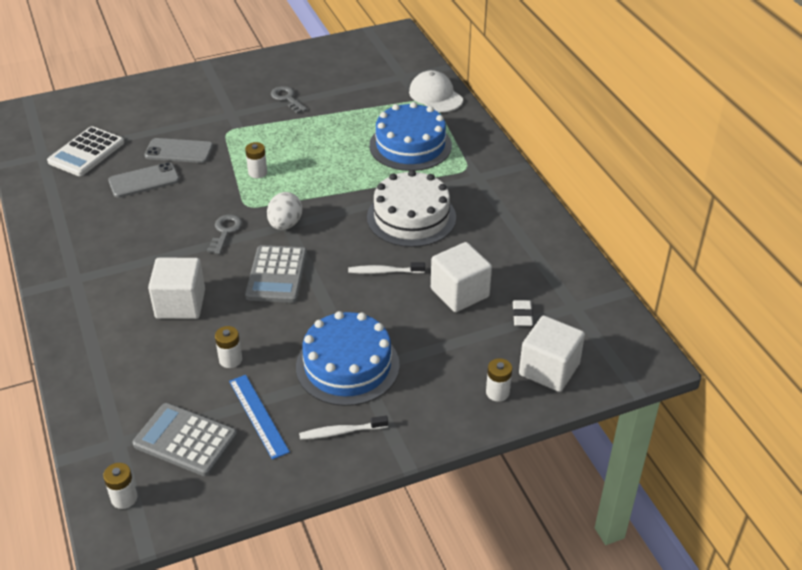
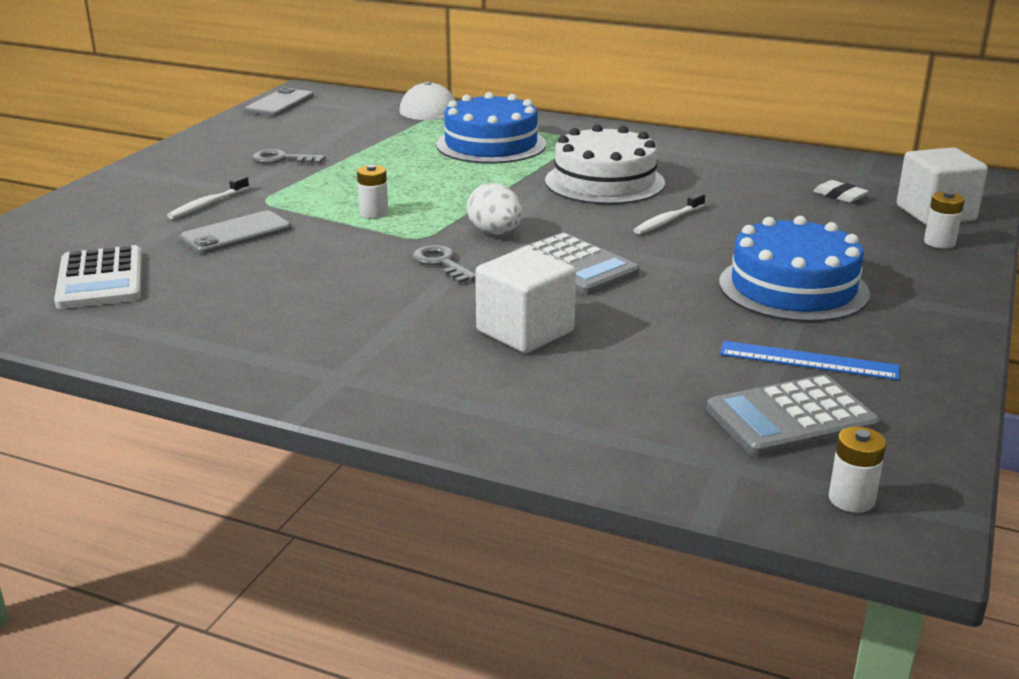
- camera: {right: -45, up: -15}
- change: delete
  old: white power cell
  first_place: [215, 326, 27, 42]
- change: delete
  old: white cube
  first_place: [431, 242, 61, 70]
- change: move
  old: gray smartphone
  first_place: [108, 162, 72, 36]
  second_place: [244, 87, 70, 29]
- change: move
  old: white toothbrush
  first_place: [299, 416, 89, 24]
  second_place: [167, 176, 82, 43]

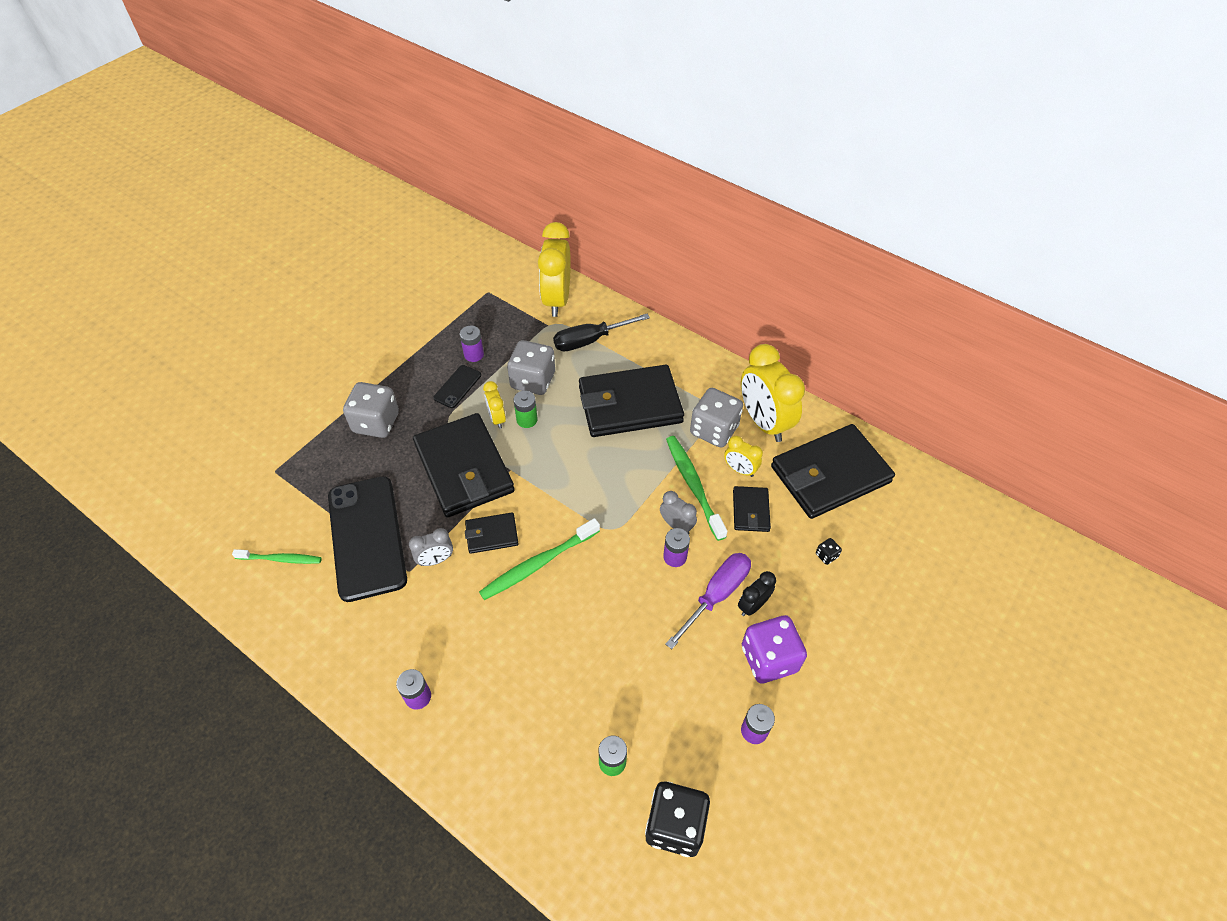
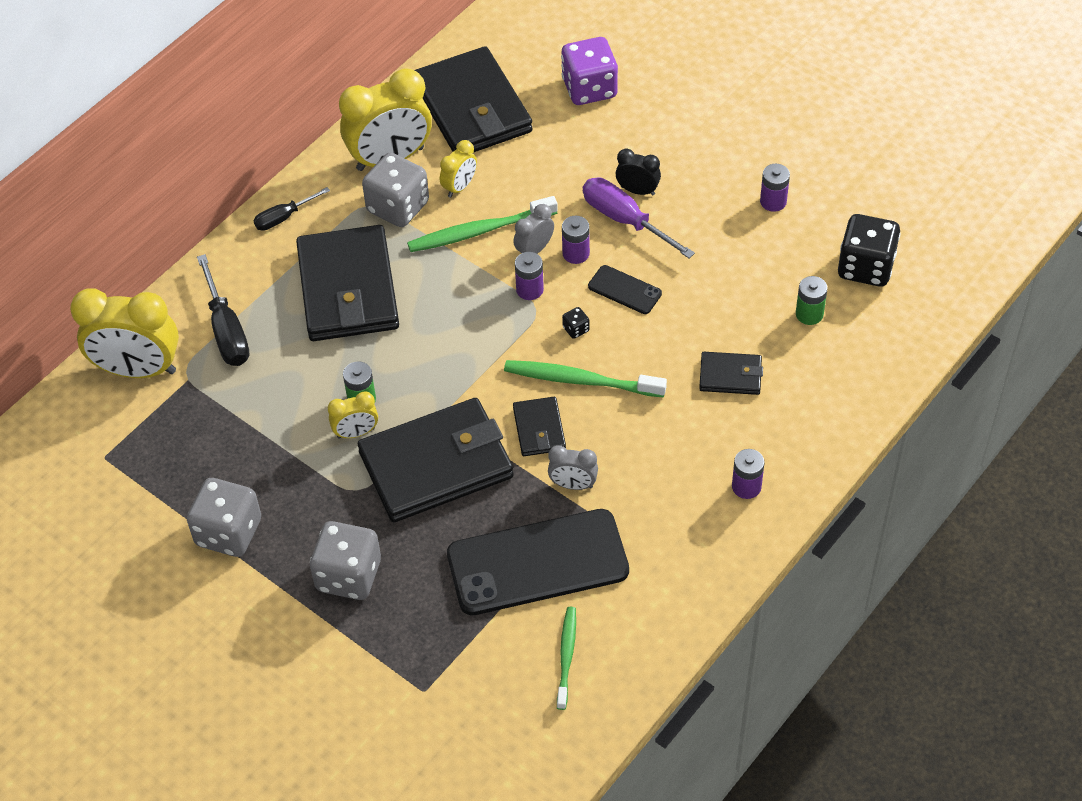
- camera: {right: -85, up: 0}
- change: insert
  new: ebony screwdriver
  second_place: [254, 187, 76, 44]
- change: move
  old: ebony smartphone
  first_place: [433, 365, 48, 43]
  second_place: [588, 265, 74, 49]
- change: move
  old: purple power cell
  first_place: [460, 326, 24, 36]
  second_place: [515, 252, 29, 48]
- change: move
  old: gray die
  first_place: [507, 340, 48, 55]
  second_place: [187, 478, 74, 79]
- change: move
  old: ebony card wallet
  first_place: [733, 486, 38, 46]
  second_place: [699, 352, 64, 43]
- change: move
  old: purple die
  first_place: [742, 615, 65, 69]
  second_place: [561, 37, 57, 68]
- change: move
  old: ebony die
  first_place: [816, 538, 26, 27]
  second_place: [562, 307, 27, 32]
- change: rotate
  old: gray alarm clock
  first_place: [409, 528, 44, 38]
  second_place: [548, 445, 50, 45]
  degrees: 120
- change: rotate
  old: emerald toothbrush
  first_place: [479, 518, 121, 82]
  second_place: [504, 360, 163, 38]
  degrees: 135
- change: rotate
  old: ebony alarm clock
  first_place: [738, 571, 38, 45]
  second_place: [616, 149, 45, 47]
  degrees: 150

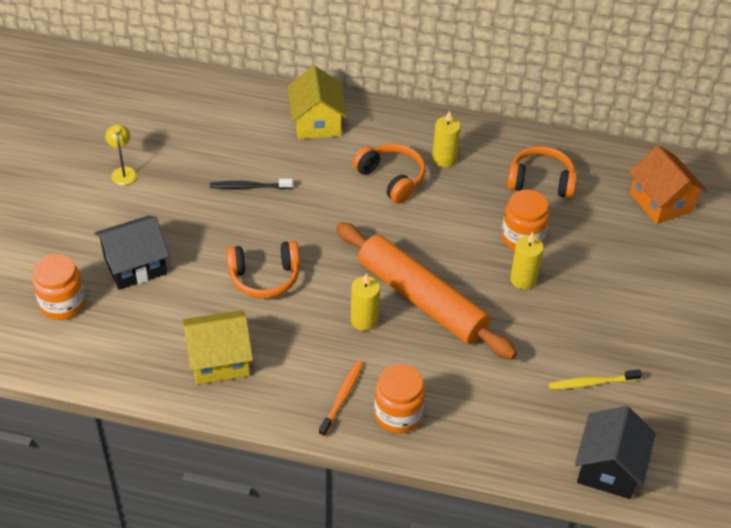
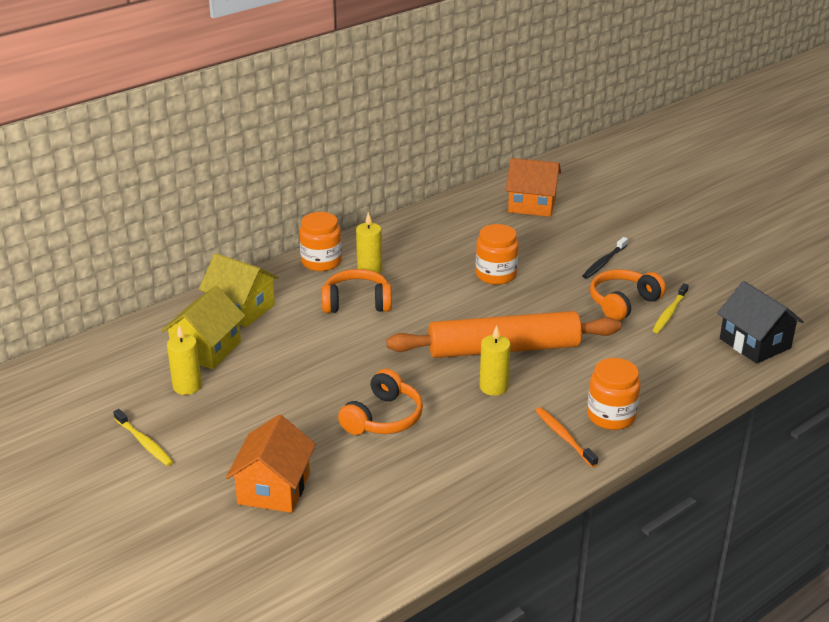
- camera: {right: -50, up: -15}
- change: move
  old: orange-coloured jar
  first_place: [32, 254, 53, 66]
  second_place: [299, 212, 43, 59]
- change: move
  old: yellow house
  first_place: [182, 310, 71, 75]
  second_place: [161, 286, 84, 83]
- change: move
  old: ebony toothbrush
  first_place: [210, 179, 83, 10]
  second_place: [582, 237, 46, 42]
- change: move
  old: orange-coloured headset
  first_place: [507, 146, 70, 53]
  second_place: [590, 269, 76, 52]
- change: move
  old: yellow candle
  first_place: [510, 232, 34, 58]
  second_place: [167, 325, 35, 70]
- change: replace
  old: yellow desk lamp
  new: yellow toothbrush
  first_place: [105, 125, 32, 60]
  second_place: [113, 409, 60, 57]
- change: recolor
  old: ebony house
  new: orange-coloured house
  first_place: [94, 215, 75, 75]
  second_place: [226, 414, 90, 99]

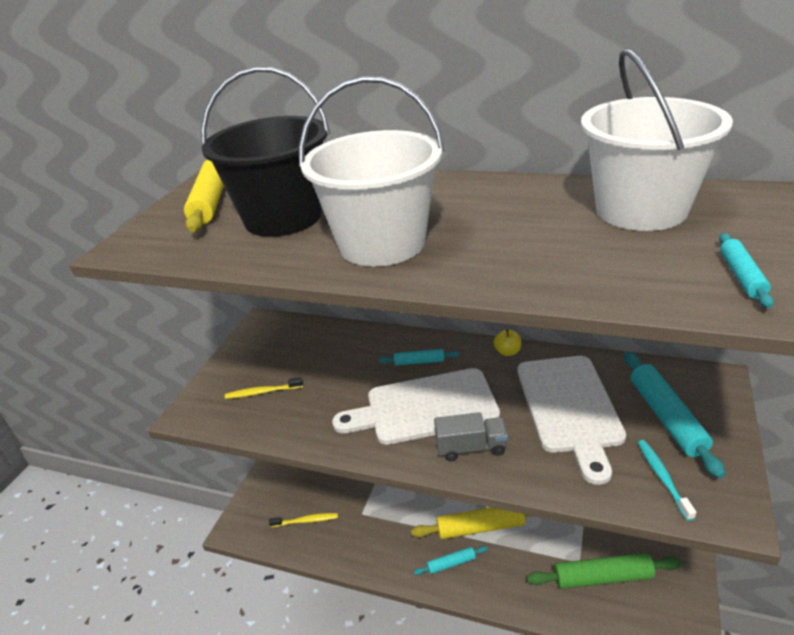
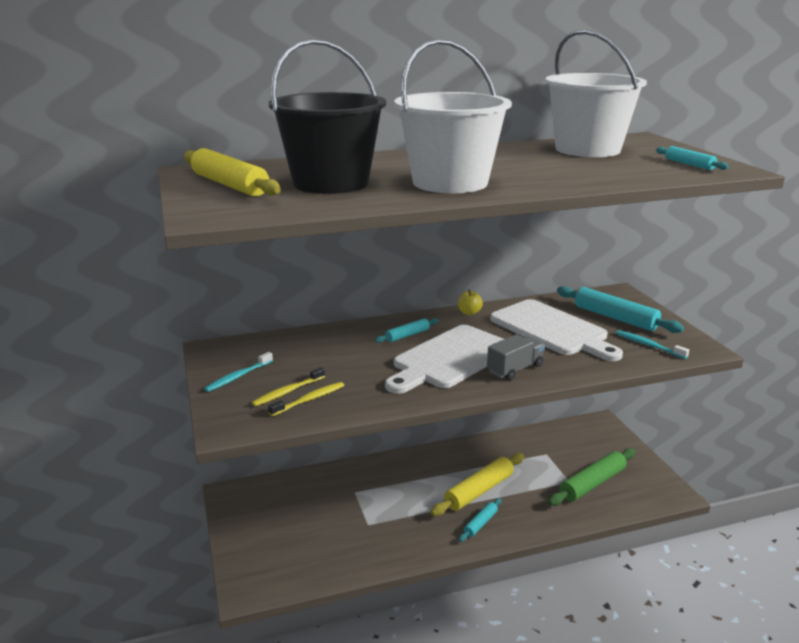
- camera: {right: -40, up: -10}
- change: insert
  new: aqua toothbrush
  second_place: [204, 352, 69, 40]
- change: move
  old: yellow toothbrush
  first_place: [269, 513, 69, 14]
  second_place: [268, 382, 76, 34]

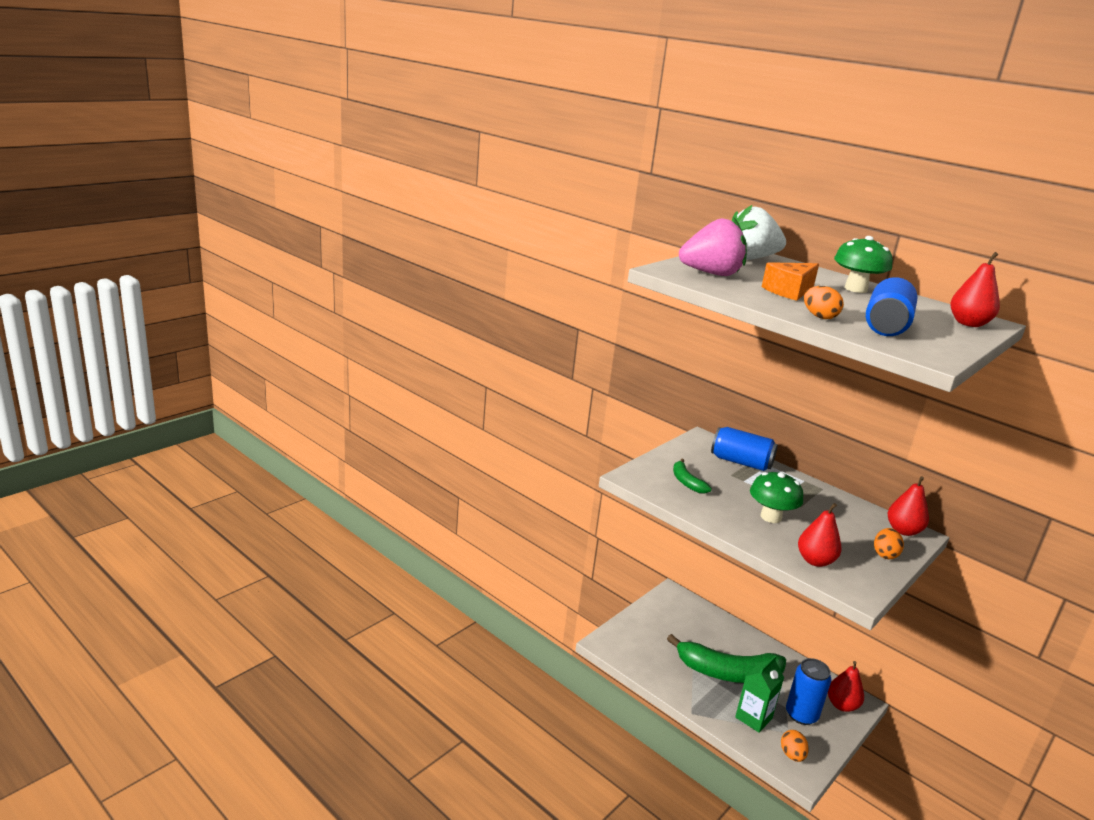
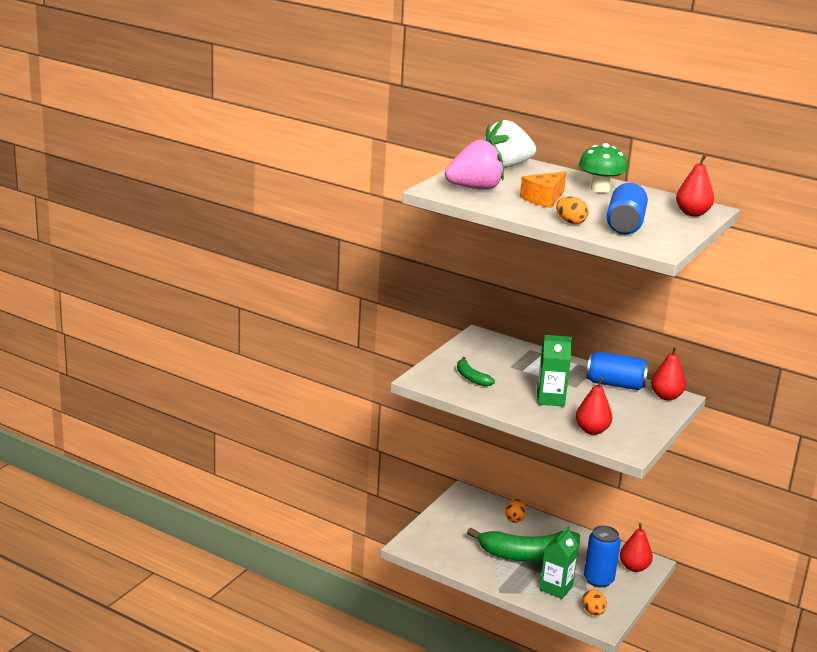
- camera: {right: -10, up: 0}
- change: move
  old: cobalt soda can
  first_place: [711, 427, 67, 44]
  second_place: [586, 351, 63, 39]
- change: move
  old: orange-coloured toy egg
  first_place: [874, 528, 30, 31]
  second_place: [505, 499, 21, 24]
- change: replace
  old: emerald mushroom
  new: emerald carton
  first_place: [750, 472, 53, 51]
  second_place: [537, 335, 35, 72]

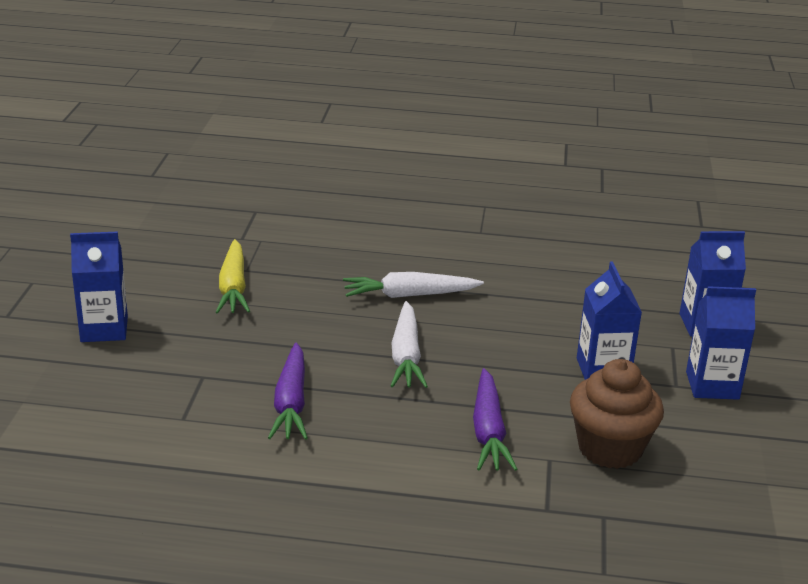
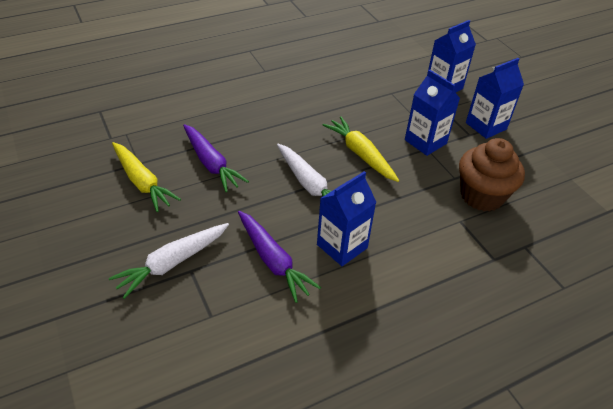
- camera: {right: -35, up: 15}
- change: insert
  new: yellow toy carrot
  second_place: [323, 116, 76, 66]
- change: move
  old: cobalt carton
  first_place: [70, 232, 58, 110]
  second_place: [317, 171, 59, 95]
- change: move
  old: white toy carrot
  first_place: [343, 272, 141, 26]
  second_place: [109, 223, 120, 76]
- change: move
  old: purple toy carrot
  first_place: [473, 368, 44, 103]
  second_place: [183, 124, 66, 68]

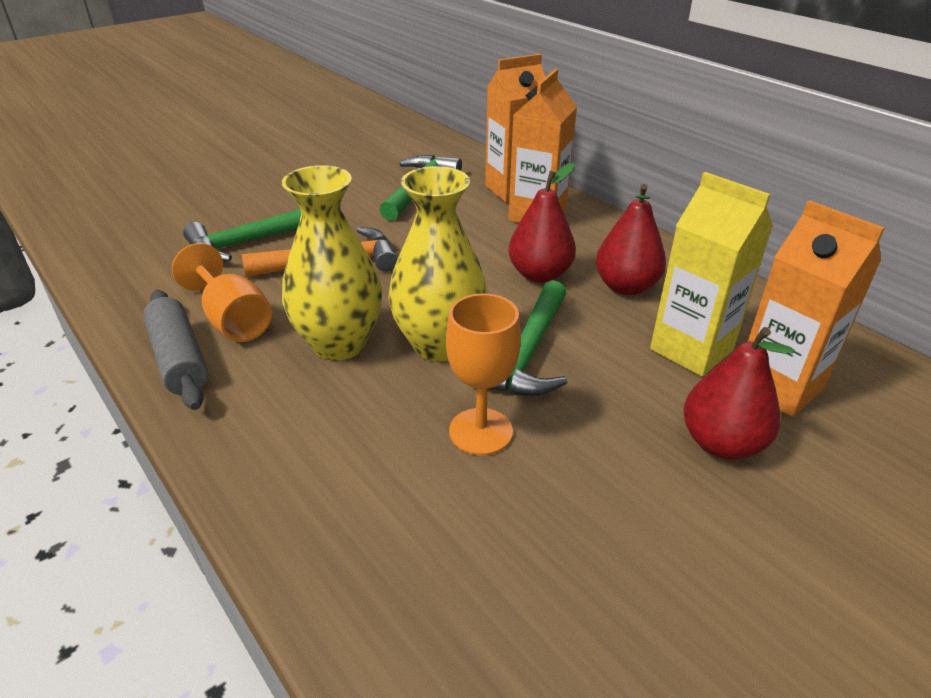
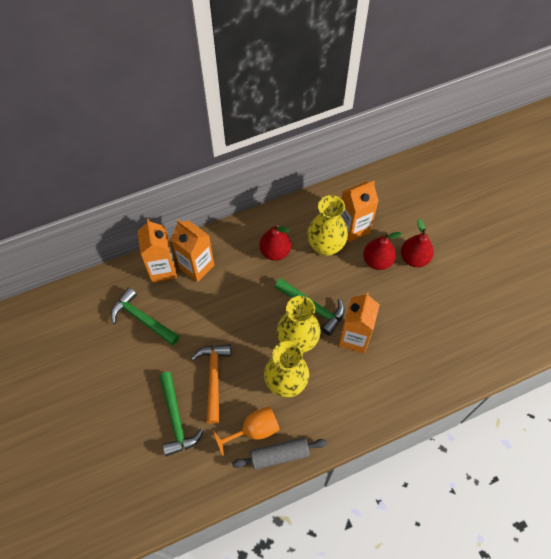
- camera: {right: -75, up: 25}
- change: move
  old: scarlet pear fruit
  first_place: [508, 163, 68, 120]
  second_place: [401, 219, 33, 48]
- change: replace
  old: orange-coloured chalice
  new: orange-coloured carton
  first_place: [446, 294, 75, 161]
  second_place: [339, 292, 41, 61]
- change: replace
  old: yellow carton
  new: yellow tall vase
  first_place: [650, 172, 123, 205]
  second_place: [307, 195, 41, 61]

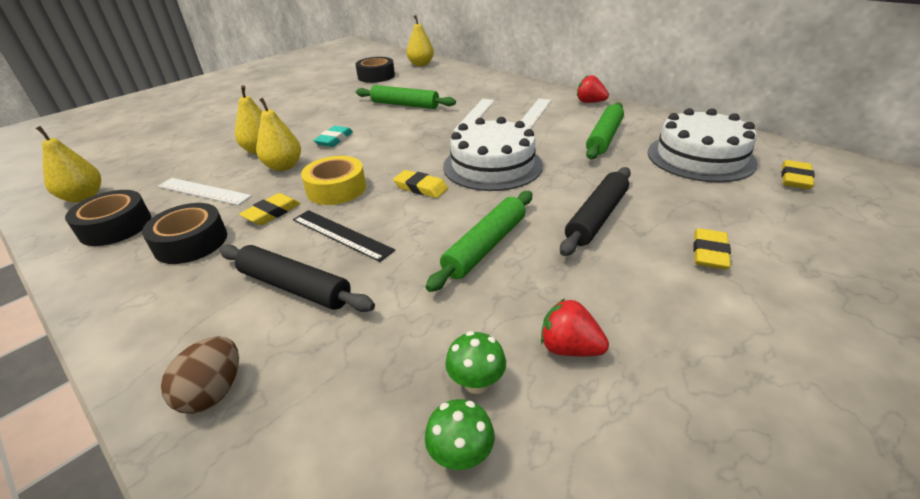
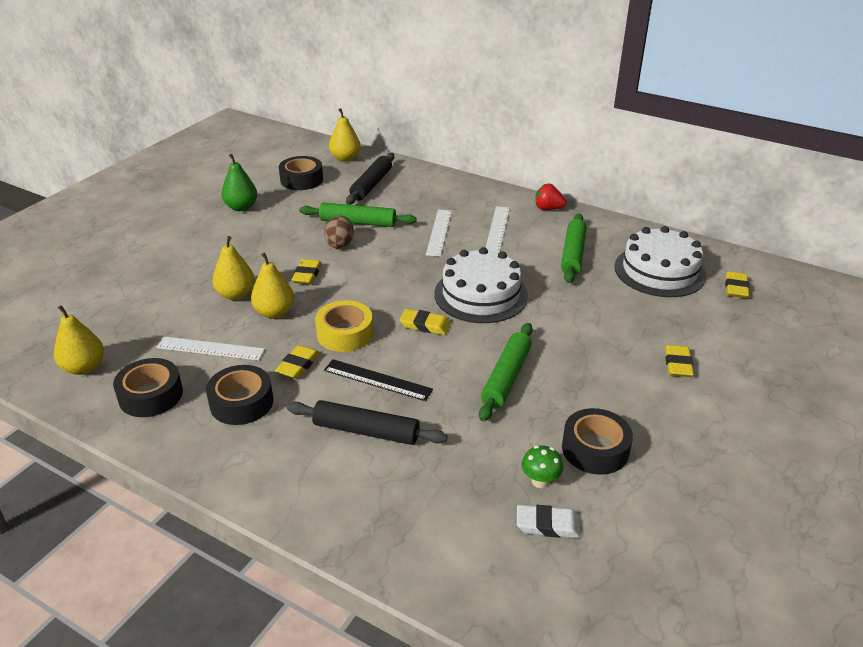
- camera: {right: -15, up: 0}
- change: insert
  new: emerald pear fruit
  second_place: [221, 154, 36, 57]
- change: move
  old: russet toy egg
  first_place: [161, 336, 78, 78]
  second_place: [324, 216, 30, 33]
- change: move
  old: ebony pastry roller
  first_place: [560, 167, 71, 89]
  second_place: [346, 153, 48, 52]
- change: replace
  old: emerald mushroom
  new: white pencil eraser
  first_place: [425, 399, 70, 71]
  second_place: [517, 505, 64, 33]
- change: replace
  old: scarlet strawberry
  new: ebony roll of tape
  first_place: [541, 299, 68, 57]
  second_place: [562, 408, 71, 67]
- change: recolor
  old: aqua pencil eraser
  new: yellow pencil eraser
  first_place: [313, 126, 40, 21]
  second_place: [291, 259, 31, 26]

